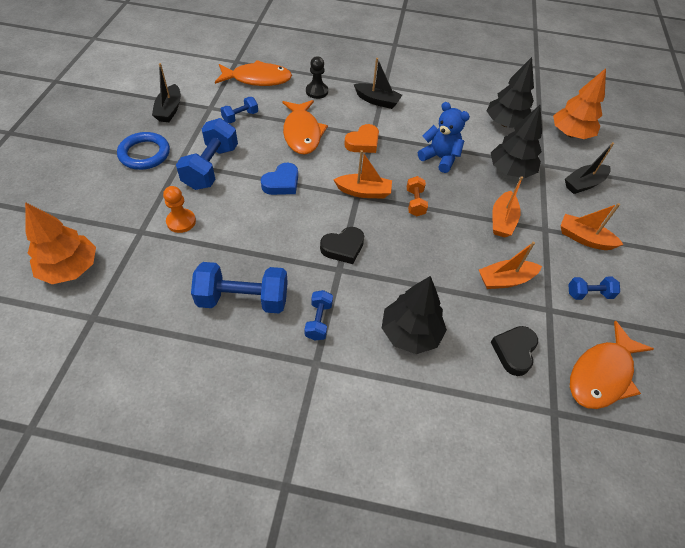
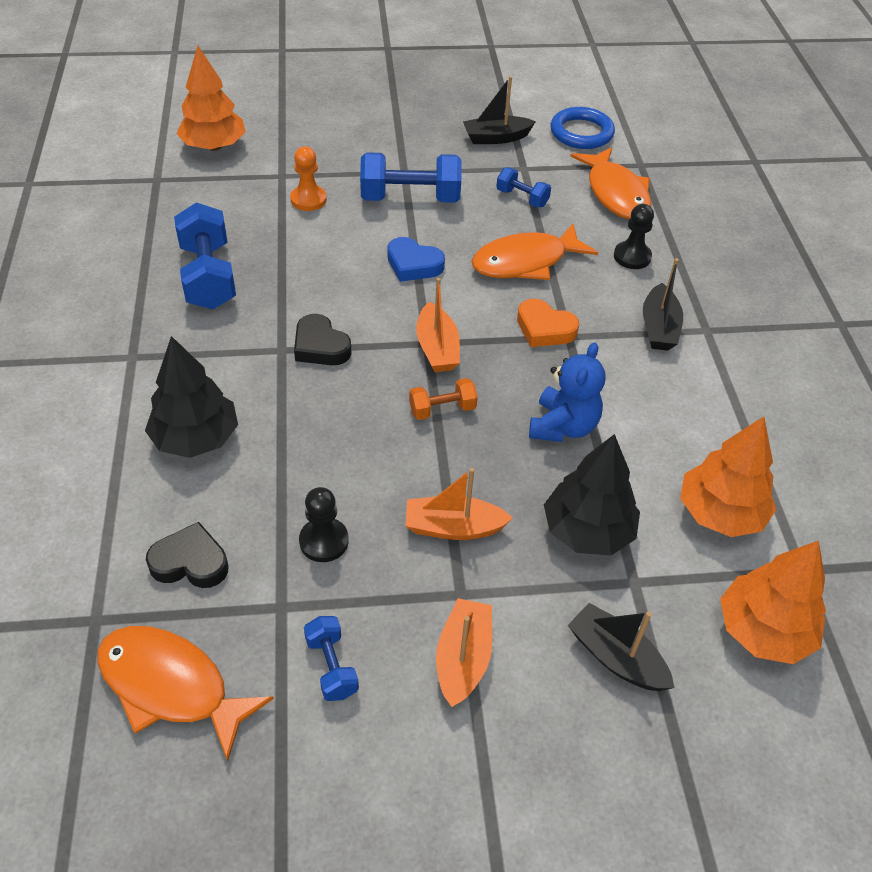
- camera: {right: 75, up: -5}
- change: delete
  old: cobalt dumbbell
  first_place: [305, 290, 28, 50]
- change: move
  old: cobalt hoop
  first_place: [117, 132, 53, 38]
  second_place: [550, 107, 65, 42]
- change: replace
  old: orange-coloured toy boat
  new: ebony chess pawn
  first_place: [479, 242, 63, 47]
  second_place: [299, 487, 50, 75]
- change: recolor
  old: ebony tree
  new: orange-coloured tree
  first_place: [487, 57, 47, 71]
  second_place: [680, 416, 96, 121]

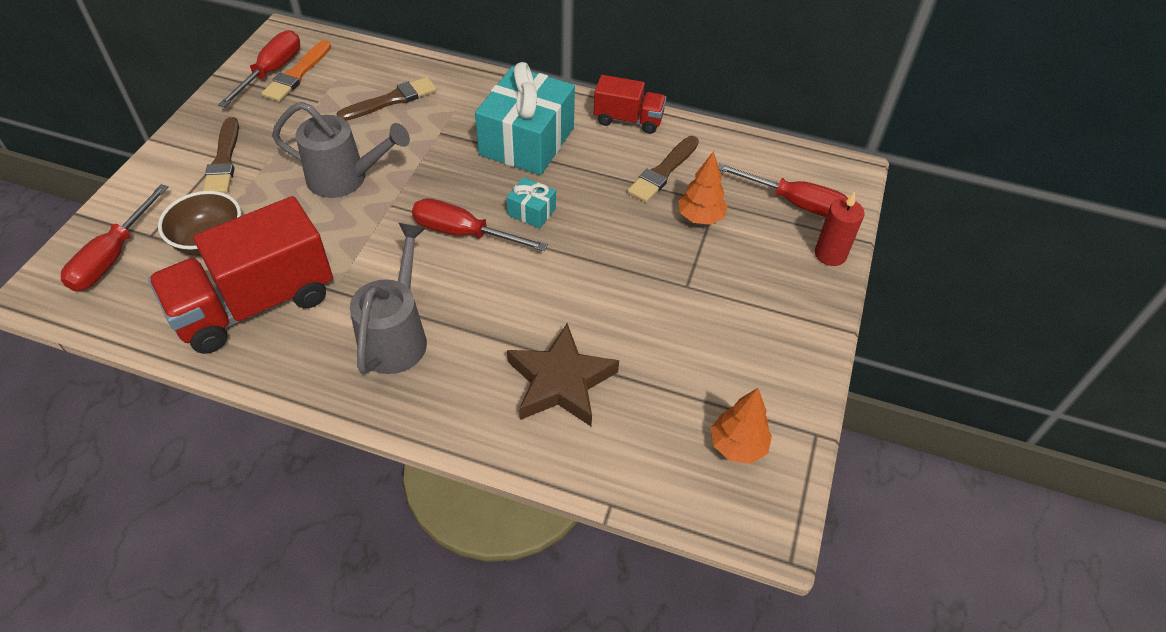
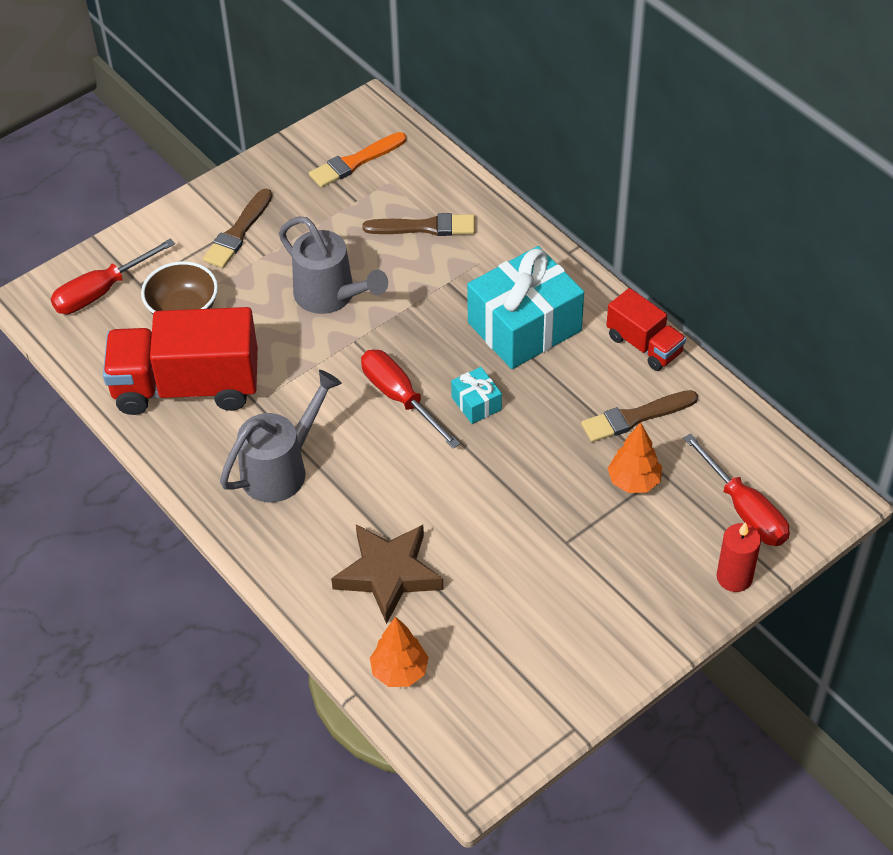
- camera: {right: 35, up: 0}
- change: delete
  old: scarlet screwdriver
  first_place: [218, 30, 82, 77]
- change: move
  old: orange-coloured tree
  first_place: [711, 388, 61, 76]
  second_place: [370, 617, 59, 70]

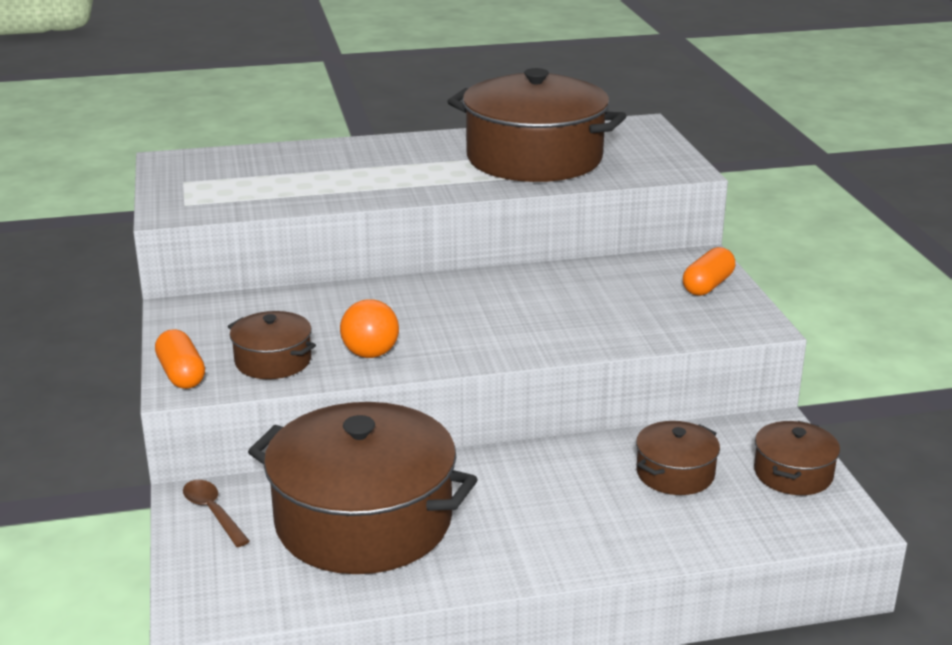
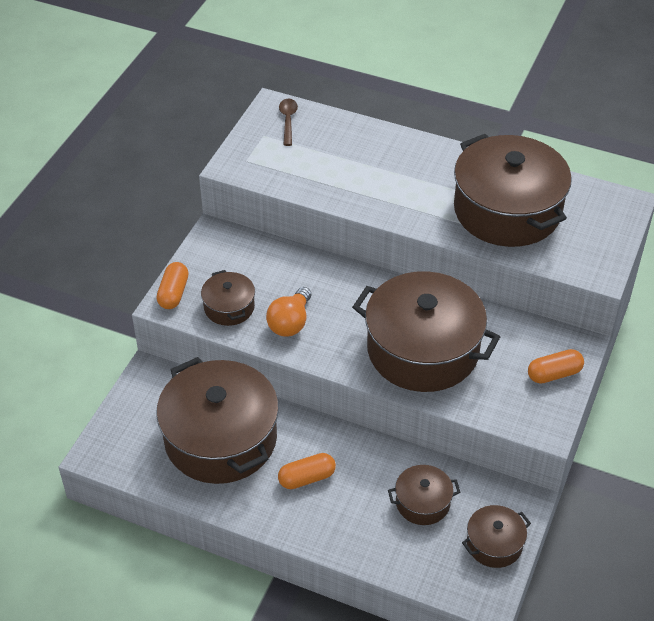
- camera: {right: 35, up: 20}
- change: insert
  new: orange-coloured pill
  second_place: [278, 453, 58, 36]
- change: insert
  new: russet pot
  second_place: [352, 271, 148, 121]
- change: move
  old: russet spoon
  first_place: [183, 480, 67, 67]
  second_place: [279, 99, 19, 47]

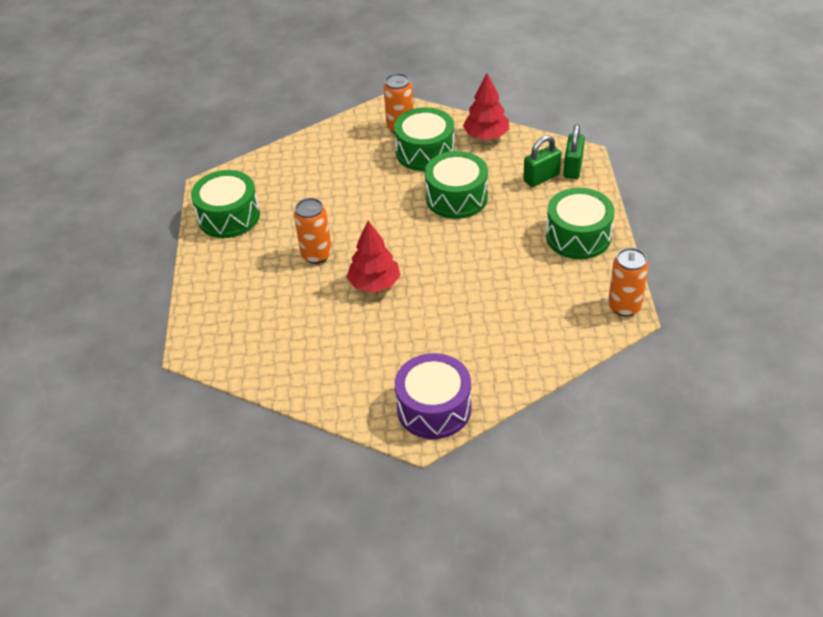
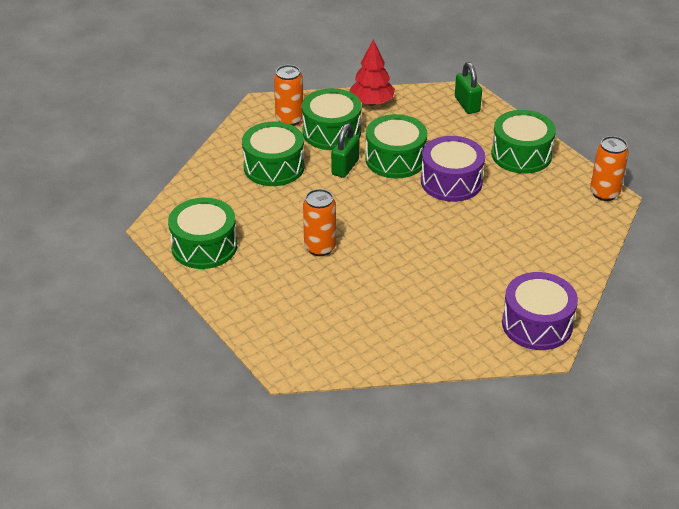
- camera: {right: -35, up: -5}
- change: delete
  old: scarlet tree
  first_place: [347, 221, 54, 72]
- change: insert
  new: emerald drum
  second_place: [242, 122, 63, 64]
- change: insert
  new: purple drum
  second_place: [421, 136, 64, 66]
- change: move
  old: emerald small lock
  first_place: [523, 135, 38, 52]
  second_place: [331, 123, 29, 55]

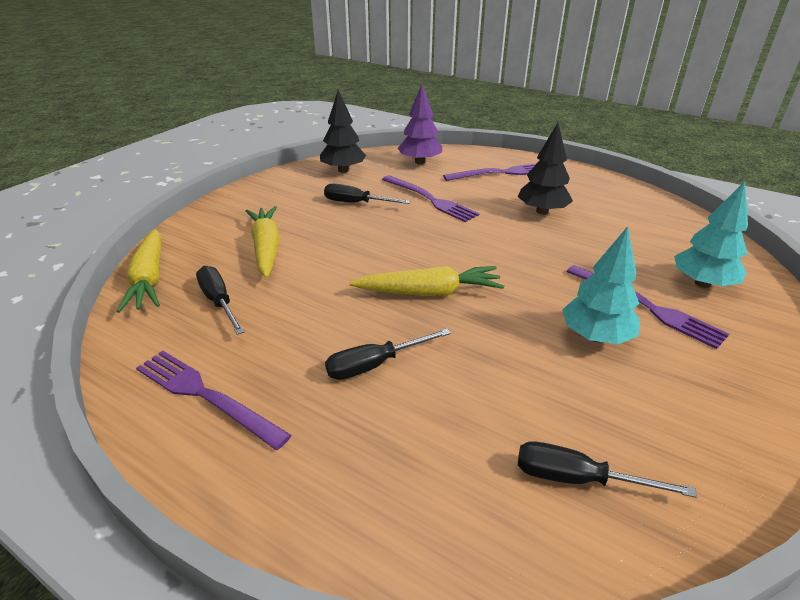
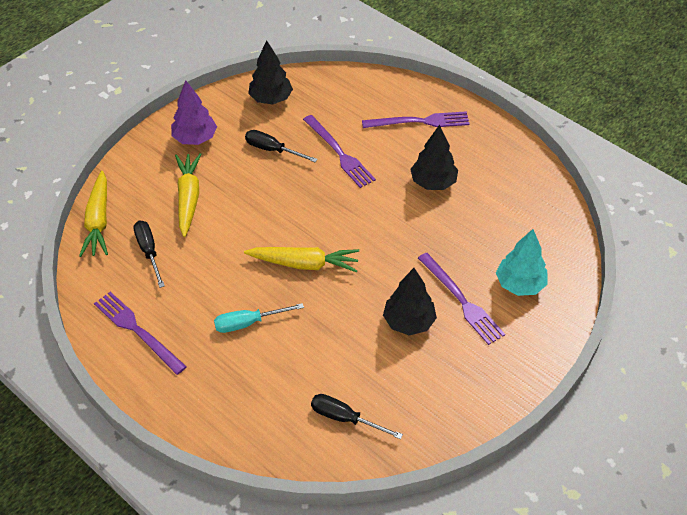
- camera: {right: 10, up: 15}
- change: move
  old: purple tree
  first_place: [398, 84, 44, 80]
  second_place: [171, 80, 46, 65]
- change: recolor
  old: ebony screwdriver
  new: aqua screwdriver
  first_place: [325, 329, 126, 51]
  second_place: [214, 303, 90, 30]
- change: recolor
  old: aqua tree
  new: ebony tree
  first_place: [562, 226, 78, 118]
  second_place: [383, 268, 54, 68]

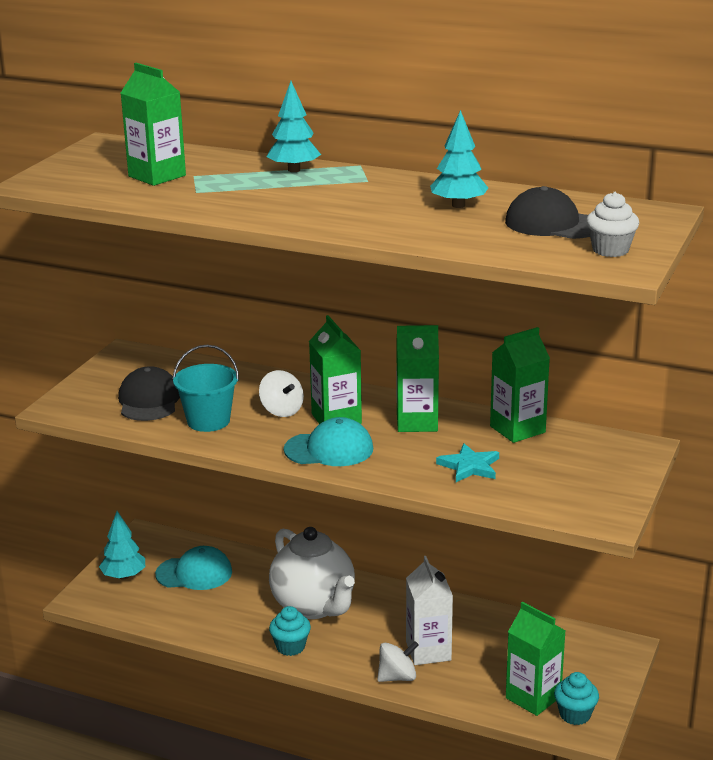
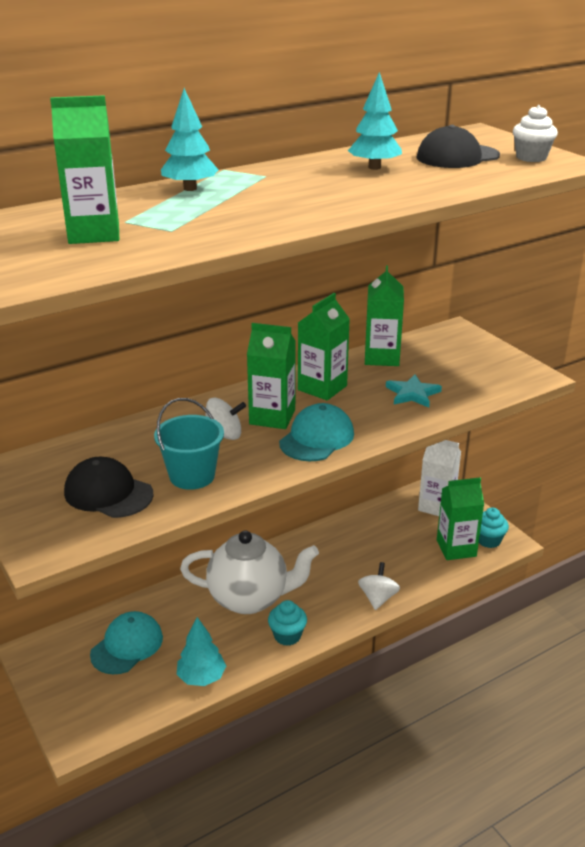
- camera: {right: -55, up: 5}
- change: move
  old: aqua tree
  first_place: [99, 511, 46, 68]
  second_place: [177, 617, 49, 69]
- change: move
  old: white carton
  first_place: [406, 556, 47, 109]
  second_place: [418, 440, 43, 76]

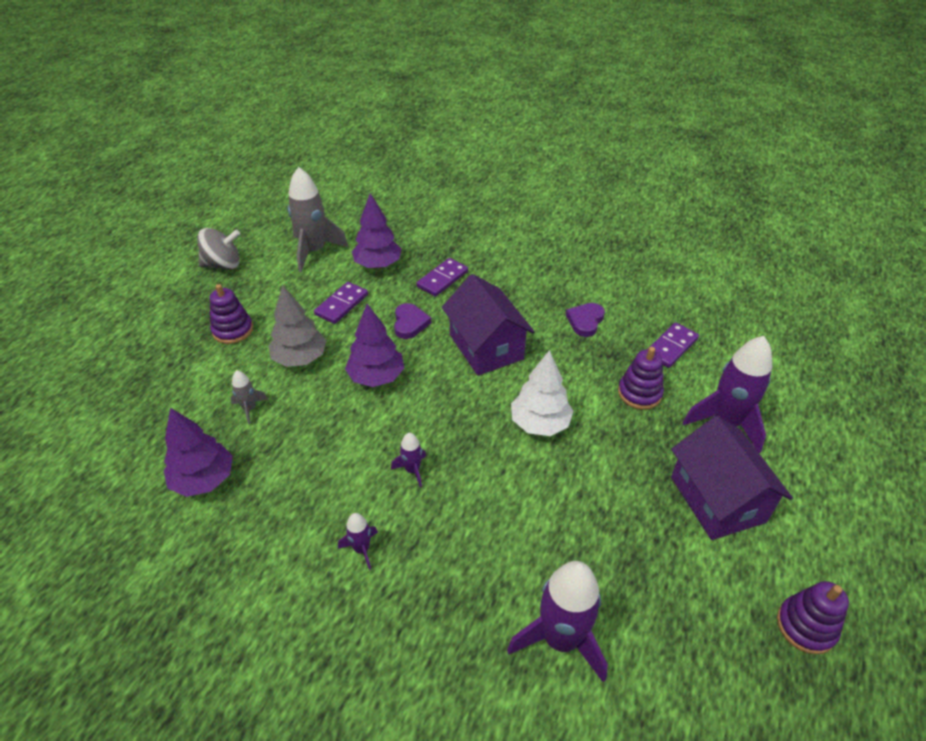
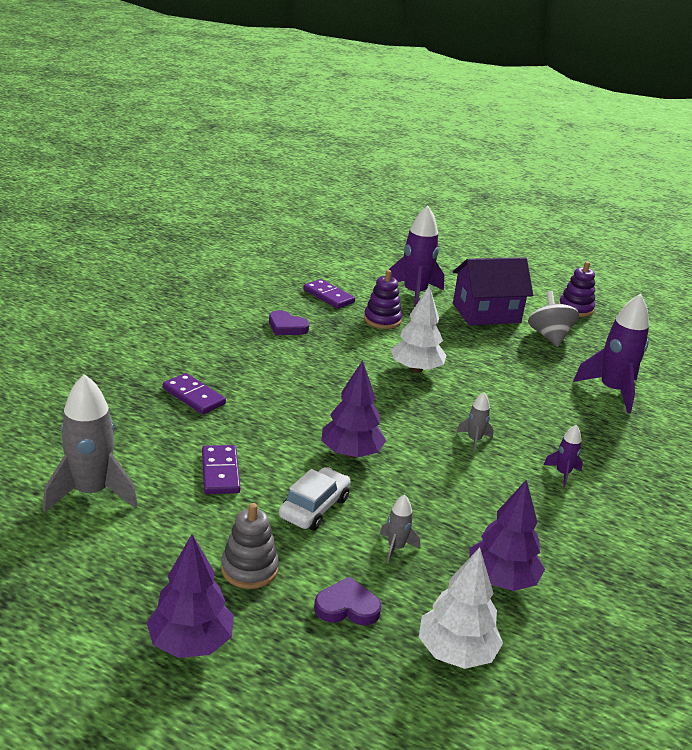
- camera: {right: -90, up: -15}
- change: delete
  old: purple house
  first_place: [442, 274, 93, 102]
- change: insert
  new: white tree
  second_place: [419, 547, 84, 122]
- change: move
  old: gray spinning top
  first_place: [197, 228, 43, 42]
  second_place: [528, 291, 51, 56]
- change: move
  old: purple tree
  first_place: [352, 193, 50, 75]
  second_place: [147, 534, 87, 124]
- change: move
  old: purple heart
  first_place: [394, 303, 37, 36]
  second_place: [314, 577, 68, 48]
- change: replace
  old: gray tree
  new: white automobile
  first_place: [268, 285, 59, 82]
  second_place: [279, 467, 72, 63]
- change: recolor
  old: purple stacking rings
  new: gray stacking rings
  first_place: [210, 284, 43, 60]
  second_place: [221, 503, 58, 86]
- change: recolor
  old: purple spaceship
  new: gray spaceship
  first_place: [391, 433, 35, 54]
  second_place: [457, 392, 36, 61]
- change: rotate
  old: purple domino
  first_place: [314, 282, 54, 42]
  second_place: [202, 445, 38, 49]
  degrees: 45

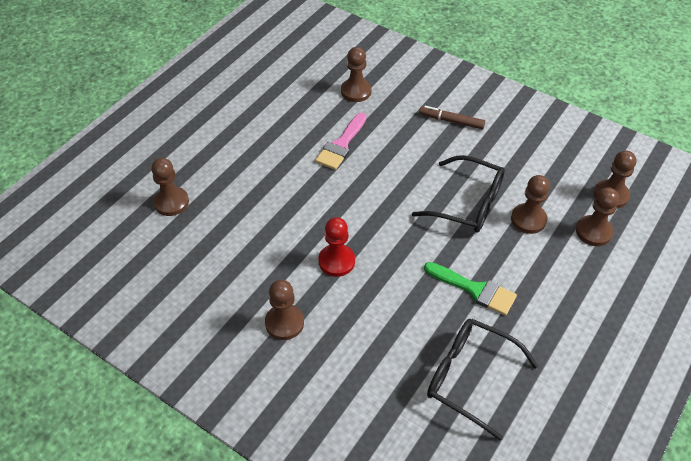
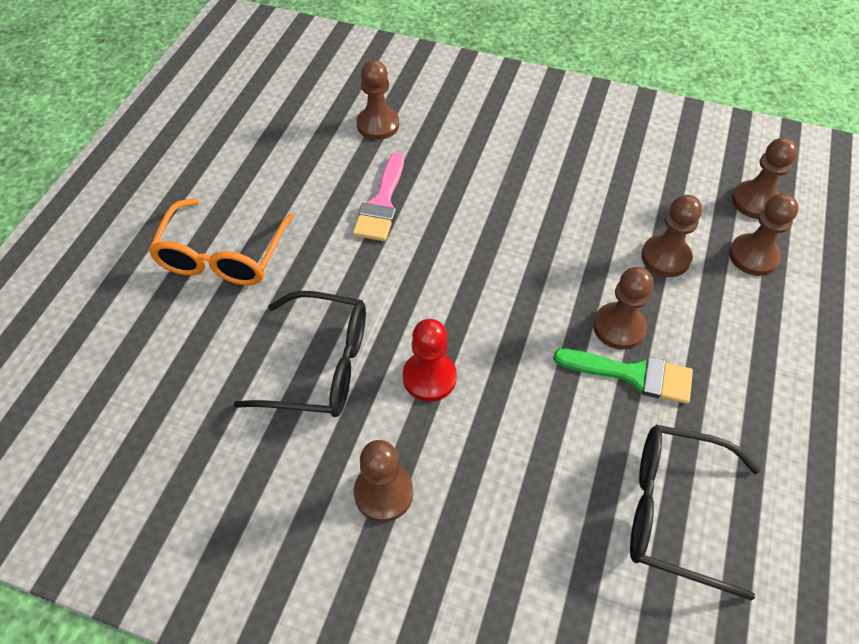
- camera: {right: -15, up: 5}
- change: delete
  old: russet felt pen
  first_place: [419, 106, 66, 23]
- change: insert
  new: orange-coloured glasses
  second_place: [148, 199, 146, 86]
- change: move
  old: russet chess pawn
  first_place: [151, 158, 38, 58]
  second_place: [593, 267, 61, 83]
- change: move
  old: ebony glasses
  first_place: [412, 155, 93, 78]
  second_place: [233, 291, 133, 126]

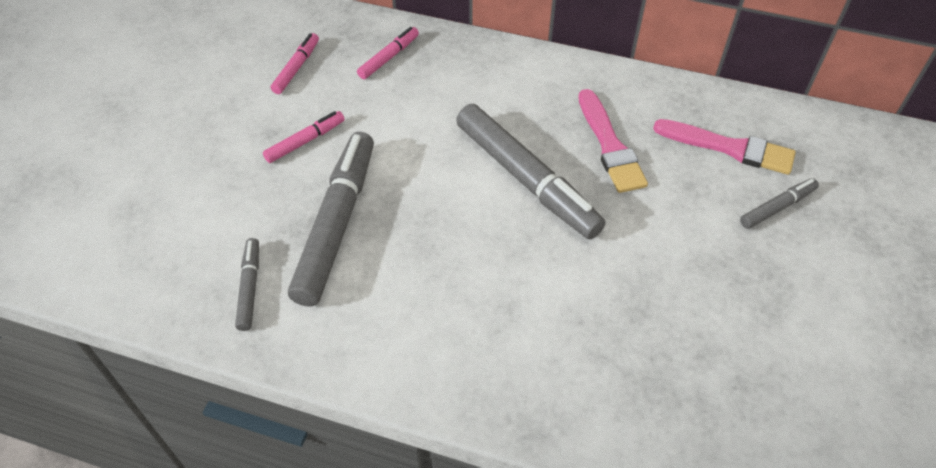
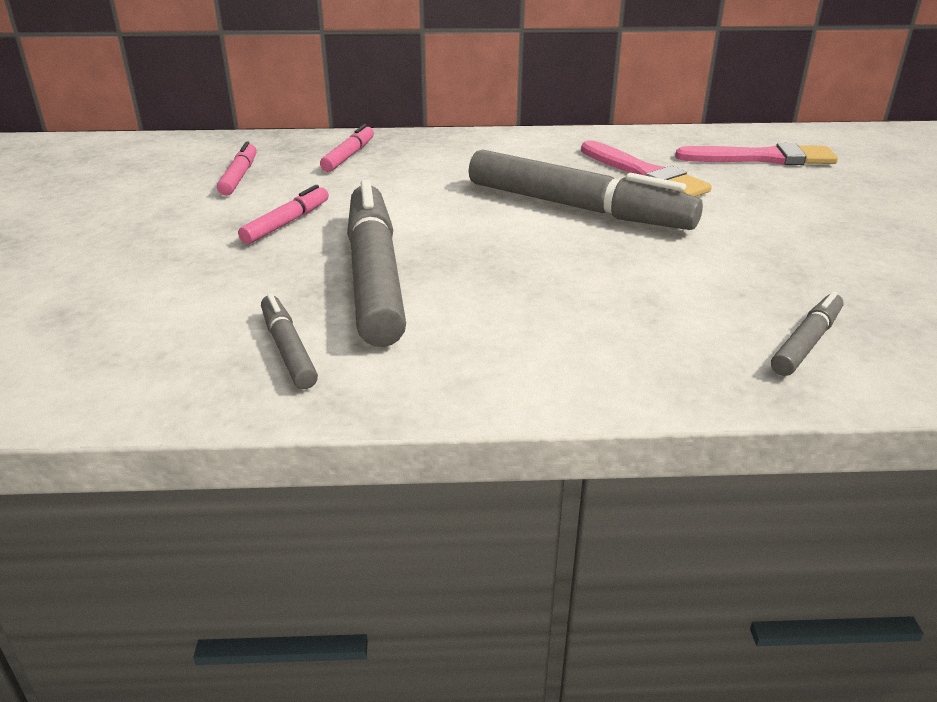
- camera: {right: -20, up: -20}
- change: move
  old: gray felt pen
  first_place: [740, 178, 79, 51]
  second_place: [771, 291, 73, 85]

